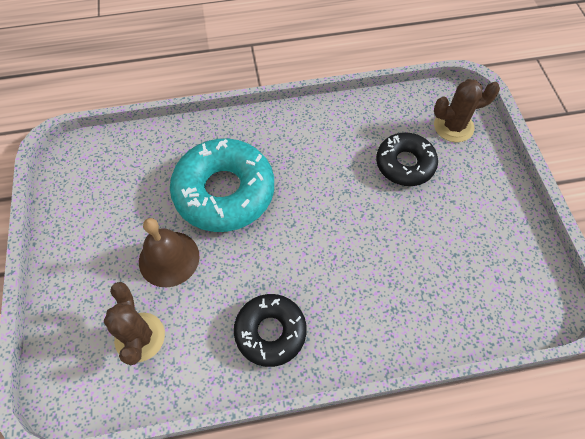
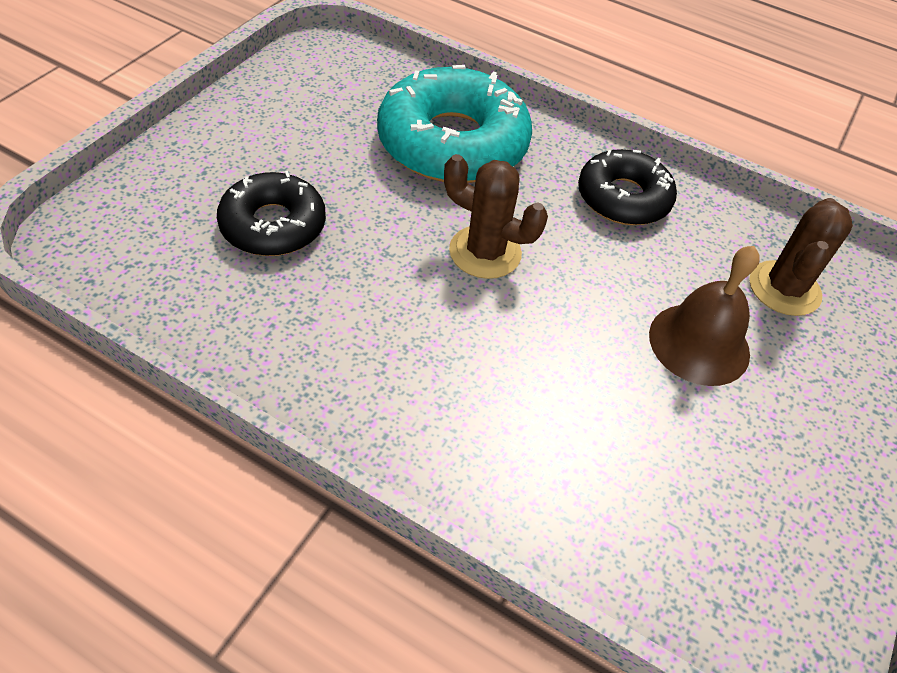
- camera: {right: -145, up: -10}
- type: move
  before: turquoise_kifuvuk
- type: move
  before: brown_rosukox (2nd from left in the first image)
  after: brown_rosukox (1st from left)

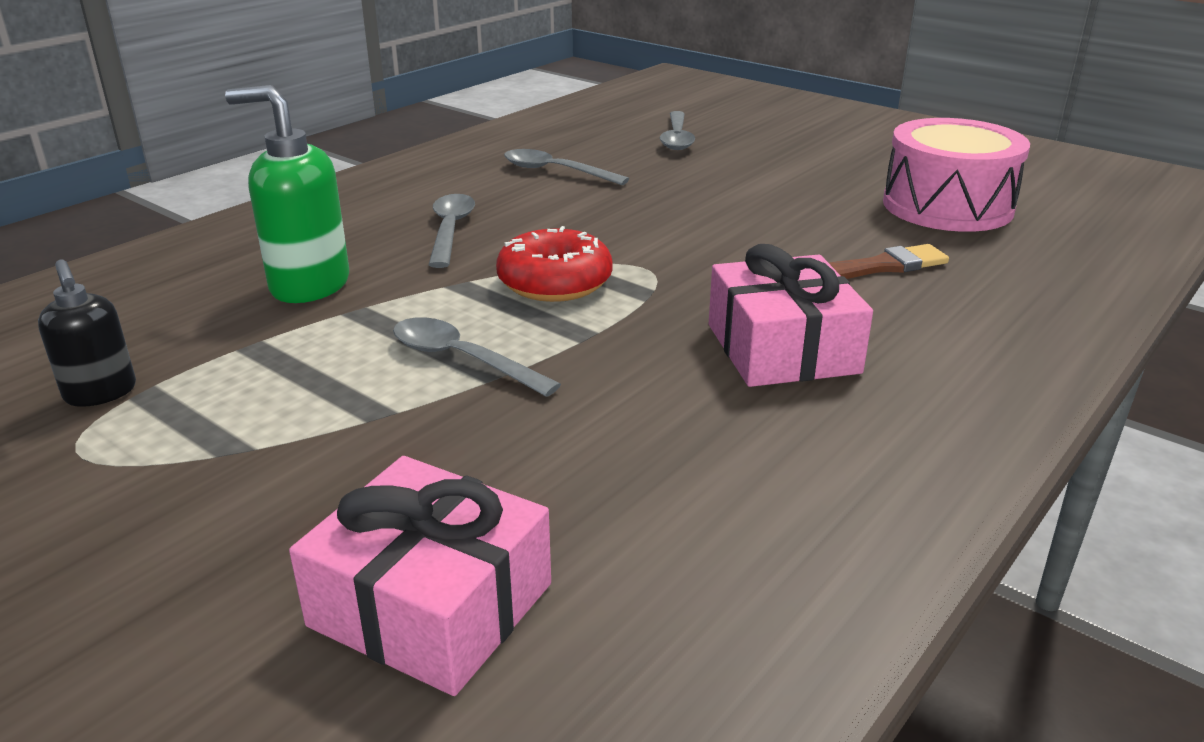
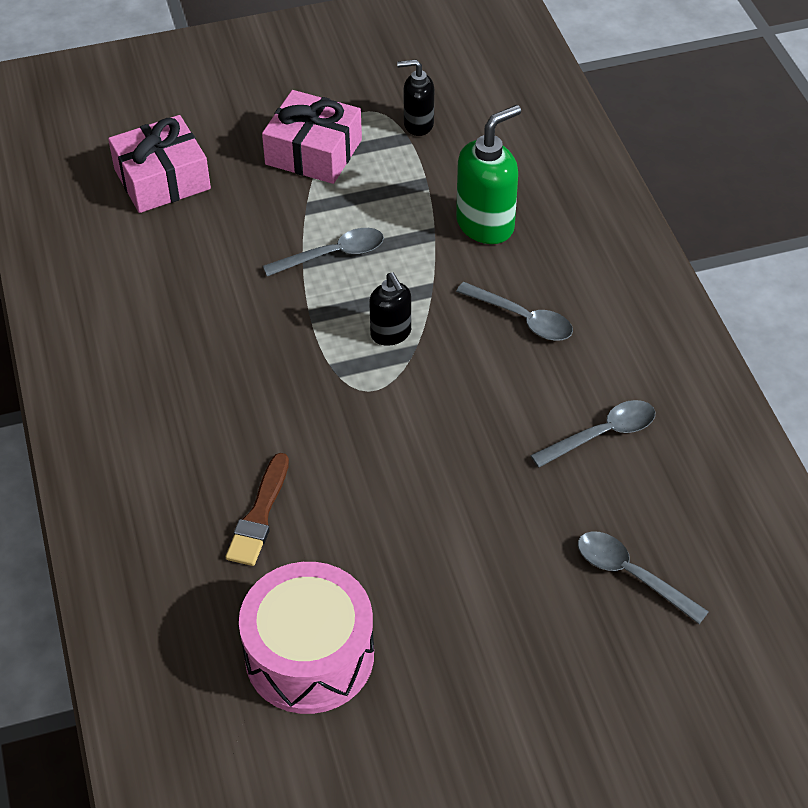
- camera: {right: 125, up: 20}
- type: move
  before: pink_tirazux (2nd from left)
- type: replace
  before: red_kifuvuk
  after: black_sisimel (1st from left)

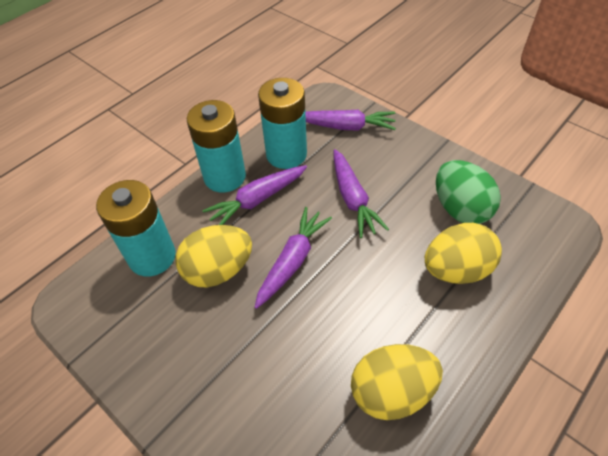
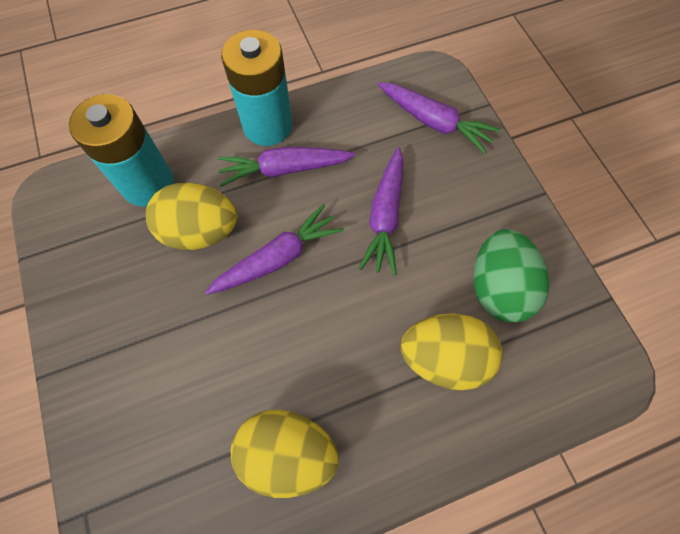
- camera: {right: 25, up: 15}
- type: delete
  before: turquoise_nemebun (3rd from left)

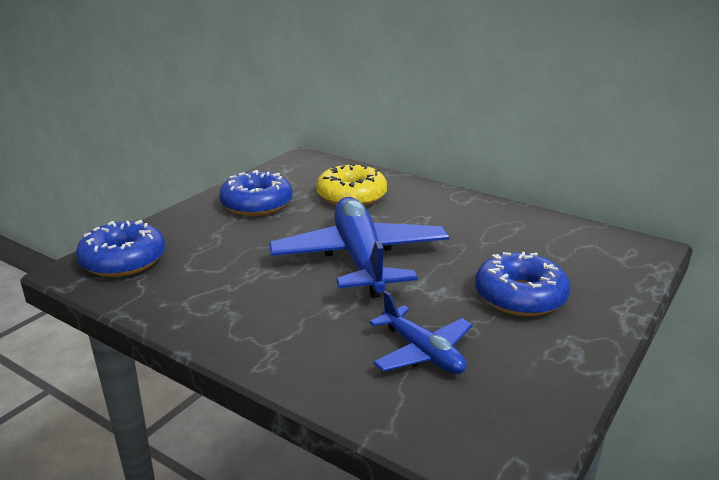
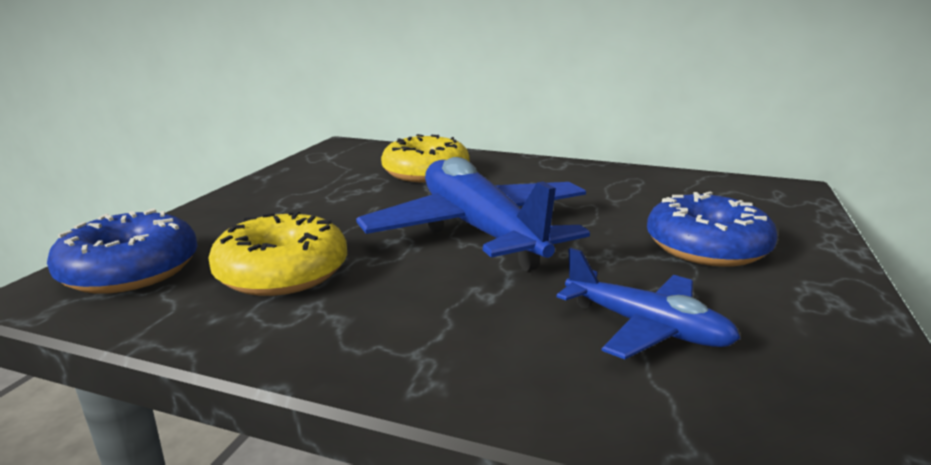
- camera: {right: -15, up: -5}
- type: insert
  after: yellow_kifuvuk (1st from left)
- type: delete
  before: blue_kifuvuk (2nd from left)

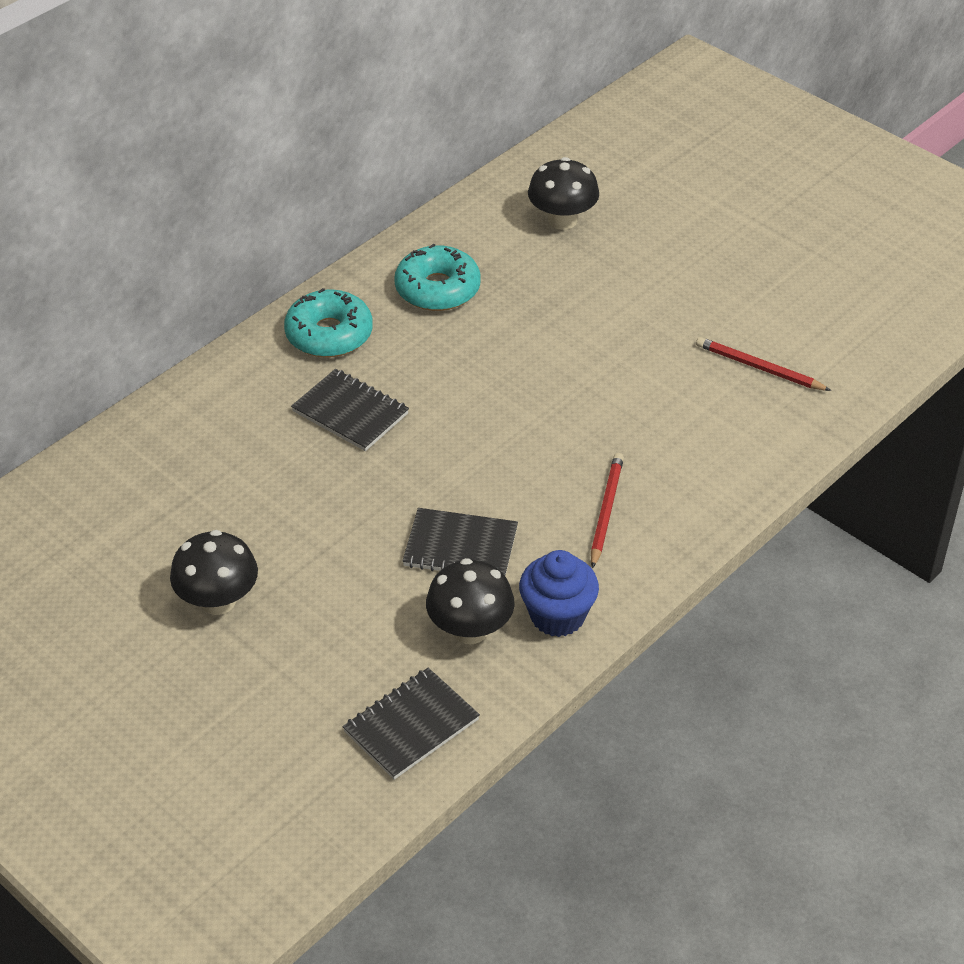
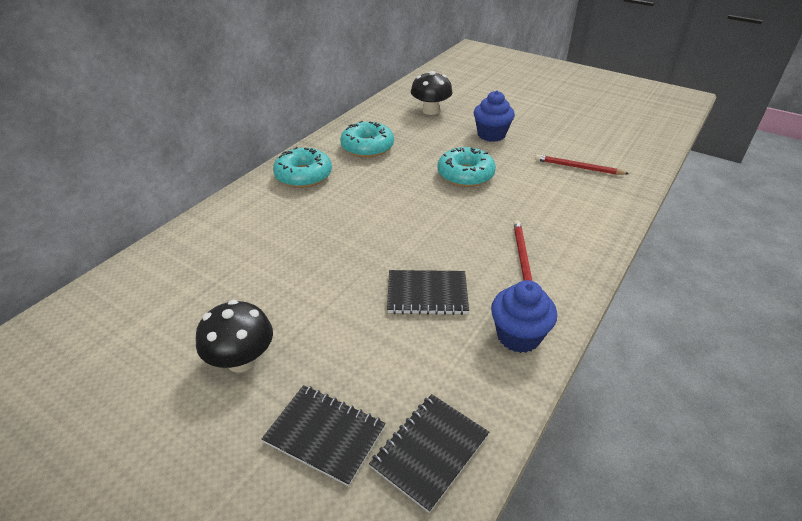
- camera: {right: -10, up: -5}
- type: move
  before: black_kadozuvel (1st from left)
- type: insert
  after: turquoise_kifuvuk (3rd from left)
- type: insert
  after: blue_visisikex (1st from left)
- type: delete
  before: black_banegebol (2nd from left)

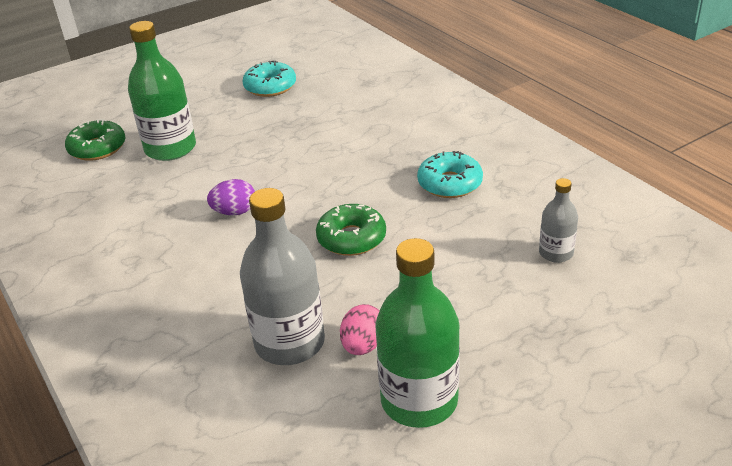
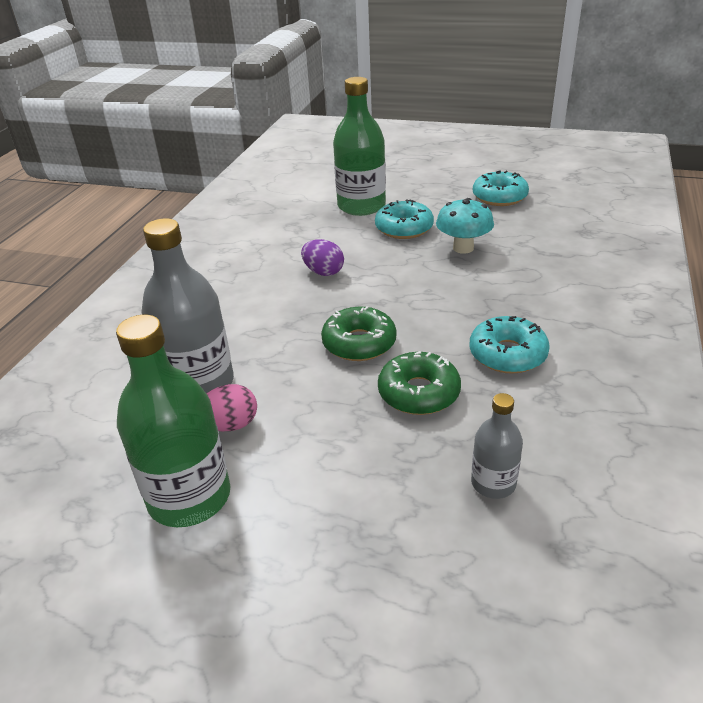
- camera: {right: 50, up: 0}
- type: insert
  after: turquoise_kifuvuk (1st from left)
- type: move
  before: green_kifuvuk (1st from left in the first image)
  after: green_kifuvuk (2nd from left)
- type: insert
  after: turquoise_banegebol

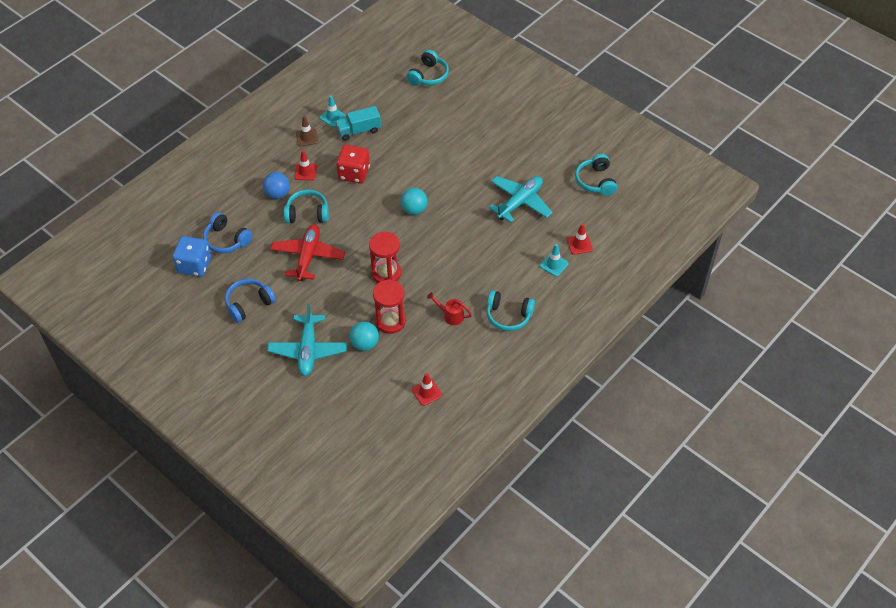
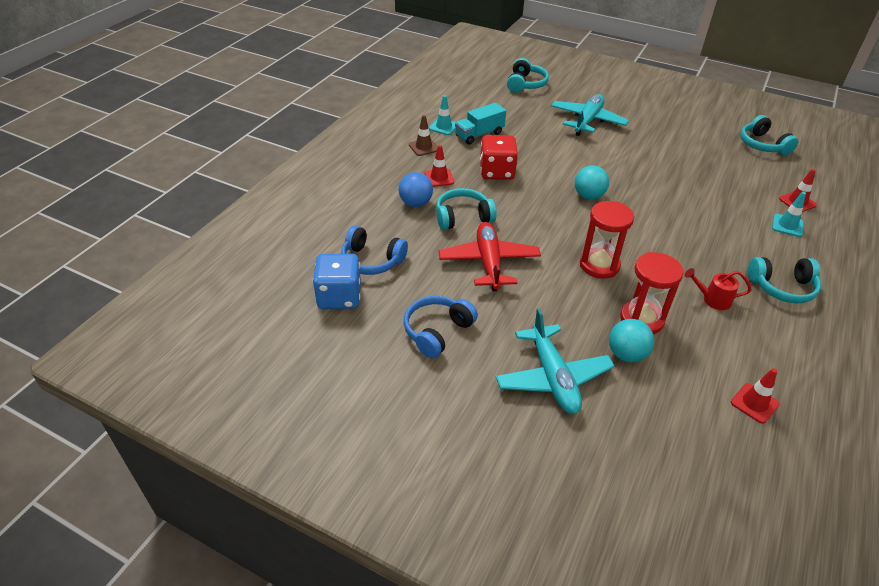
- camera: {right: -15, up: -10}
- type: move
  before: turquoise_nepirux (2nd from left)

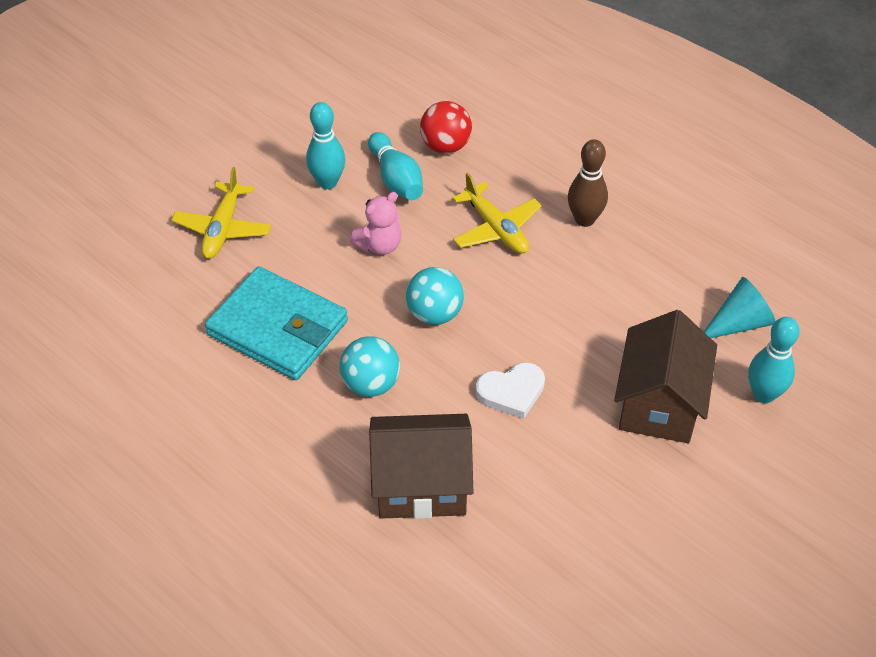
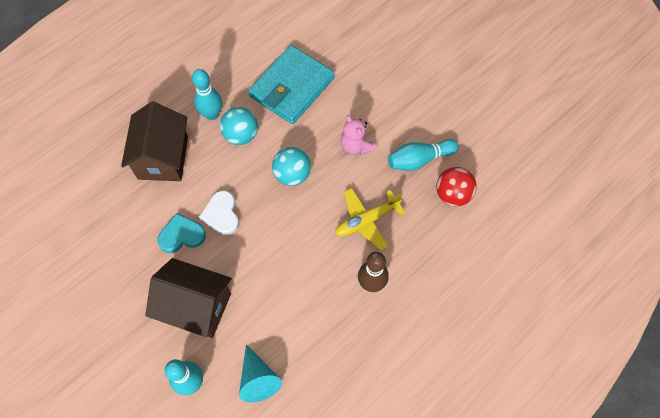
- camera: {right: 95, up: 15}
- type: insert
  after: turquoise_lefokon
- type: move
  before: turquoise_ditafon (1st from left in the first image)
  after: turquoise_ditafon (2nd from left)
- type: delete
  before: yellow_nepirux (1st from left)

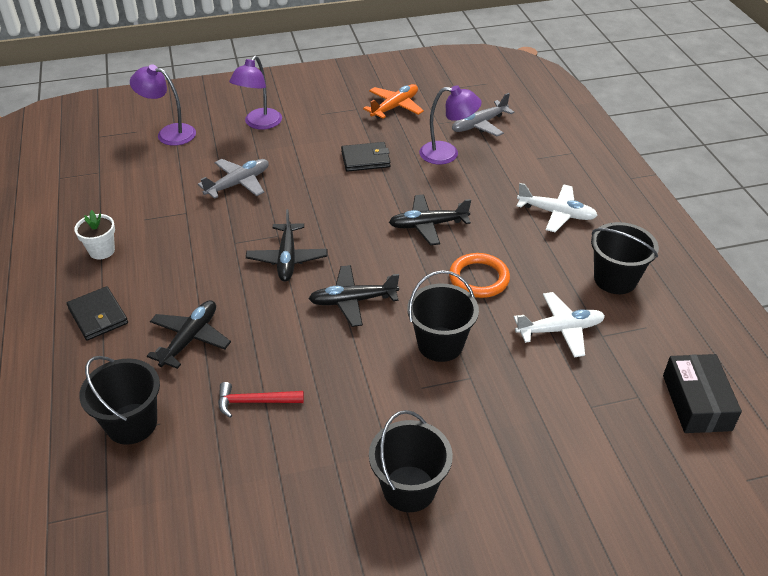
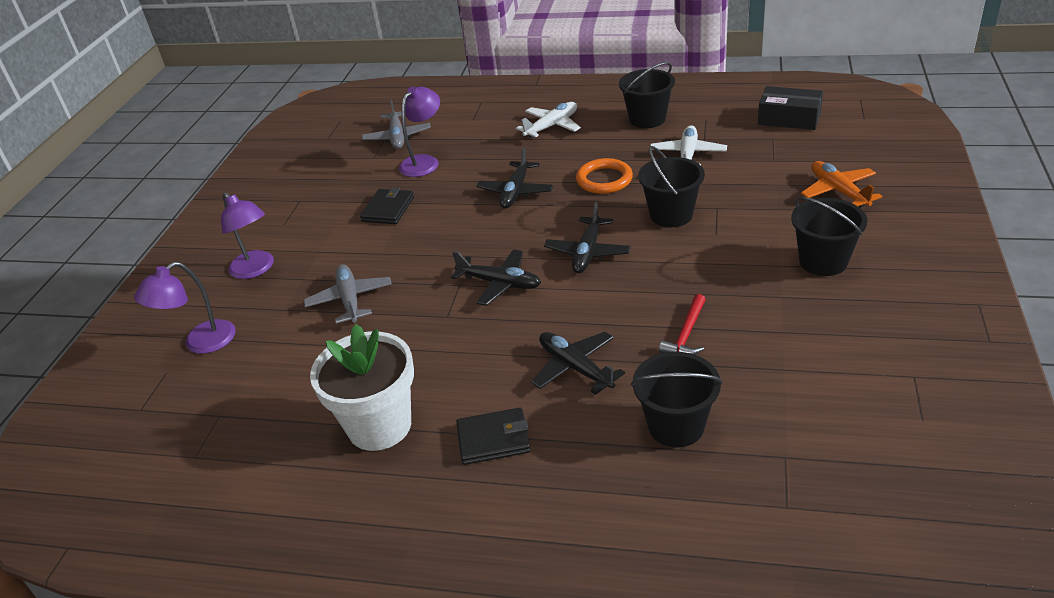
- camera: {right: -60, up: -5}
- type: resize
  before: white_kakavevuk
  scale: 1.98
- type: move
  before: orange_nepirux

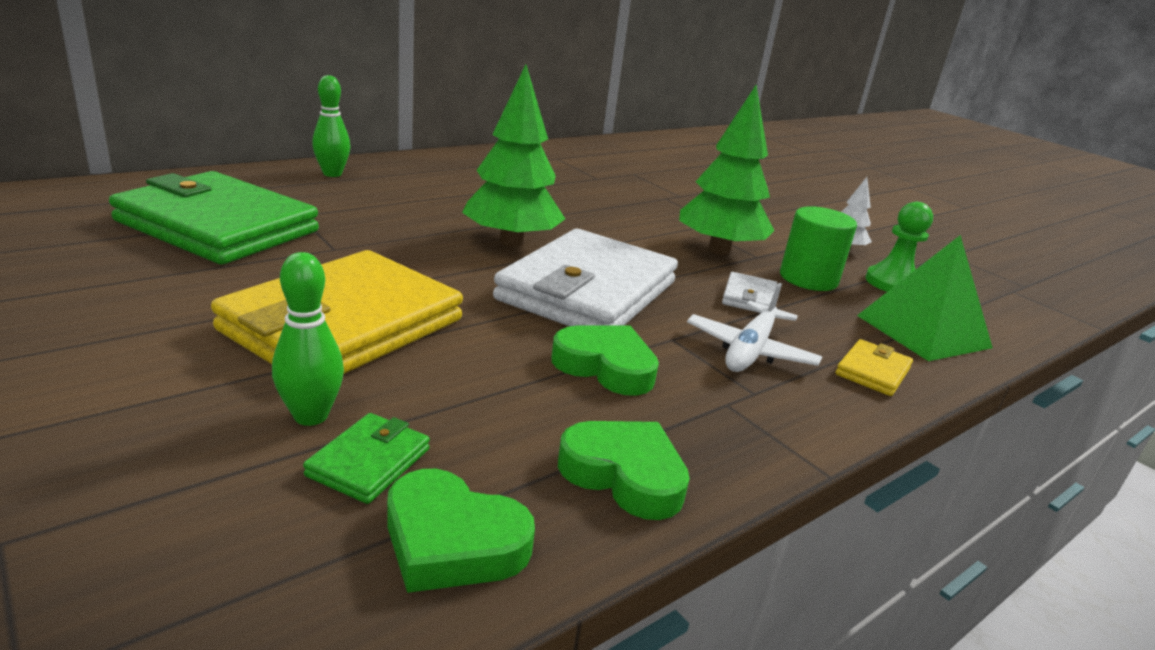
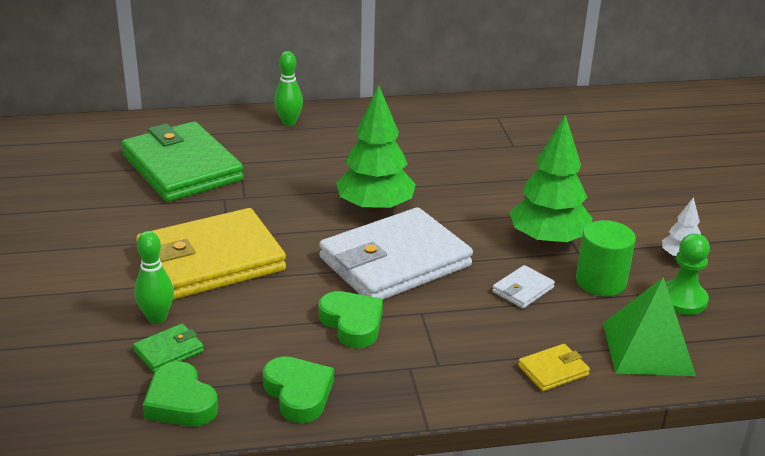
- camera: {right: 30, up: 5}
- type: delete
  before: white_nepirux

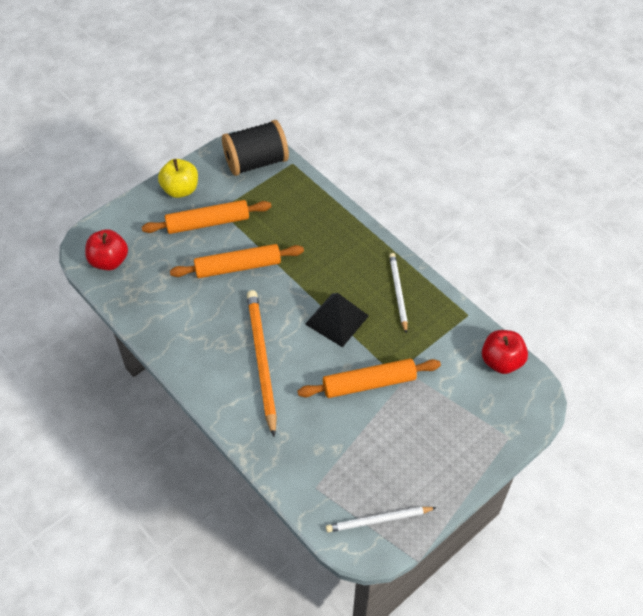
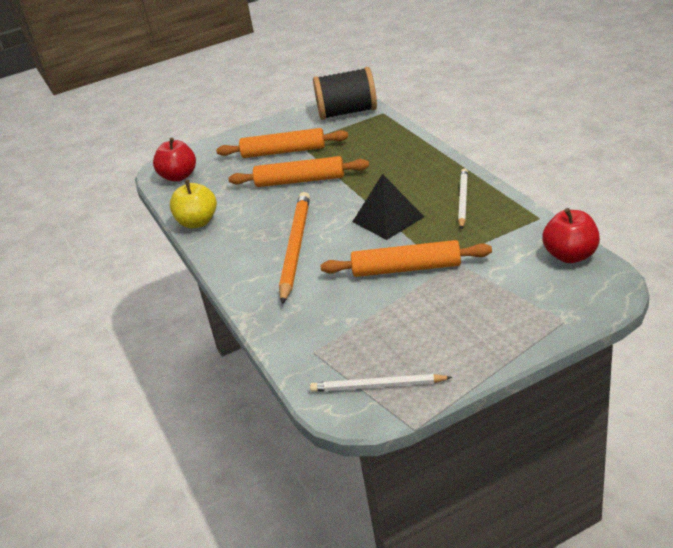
- camera: {right: 20, up: -20}
- type: move
  before: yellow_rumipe

